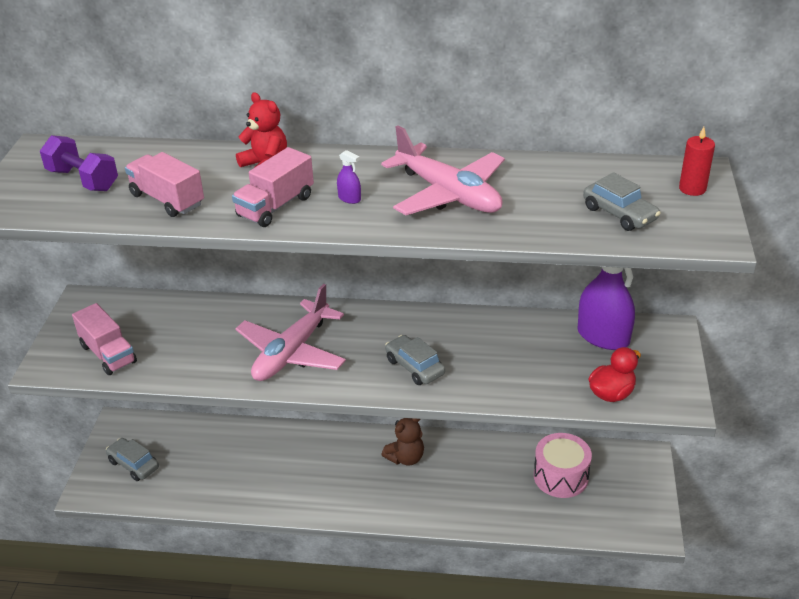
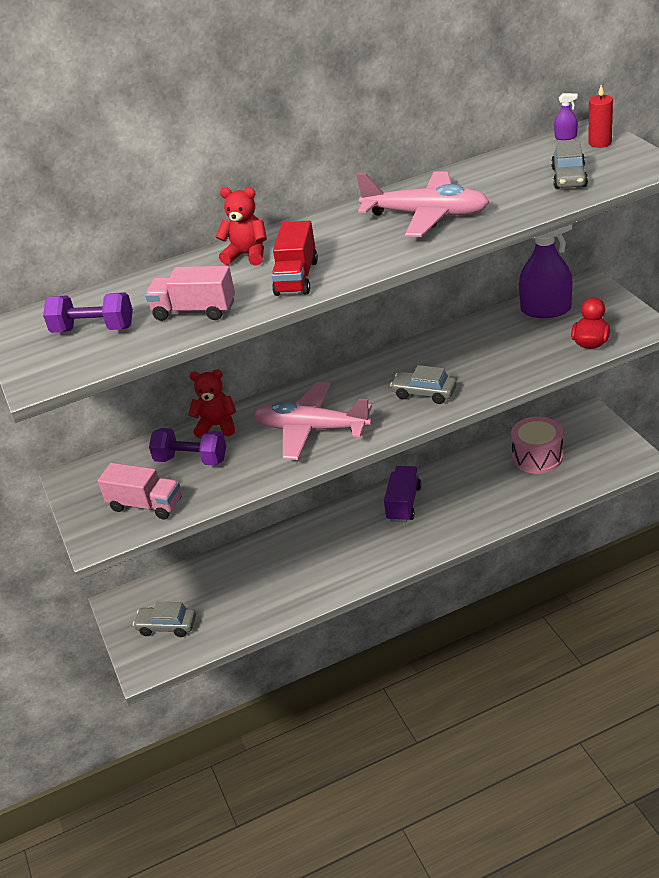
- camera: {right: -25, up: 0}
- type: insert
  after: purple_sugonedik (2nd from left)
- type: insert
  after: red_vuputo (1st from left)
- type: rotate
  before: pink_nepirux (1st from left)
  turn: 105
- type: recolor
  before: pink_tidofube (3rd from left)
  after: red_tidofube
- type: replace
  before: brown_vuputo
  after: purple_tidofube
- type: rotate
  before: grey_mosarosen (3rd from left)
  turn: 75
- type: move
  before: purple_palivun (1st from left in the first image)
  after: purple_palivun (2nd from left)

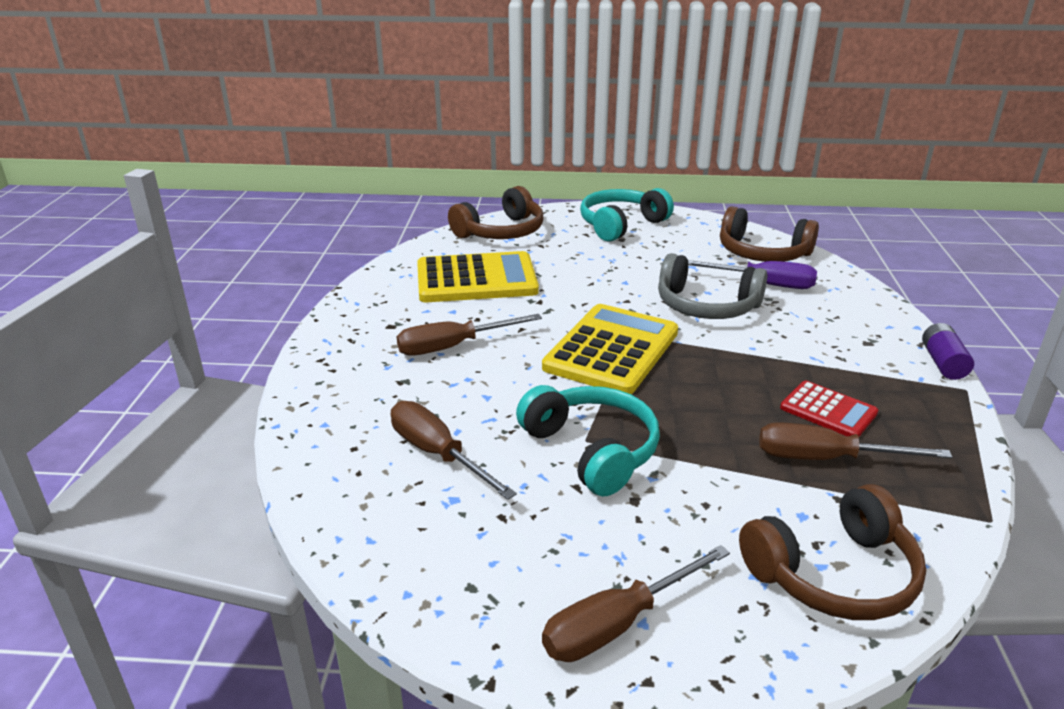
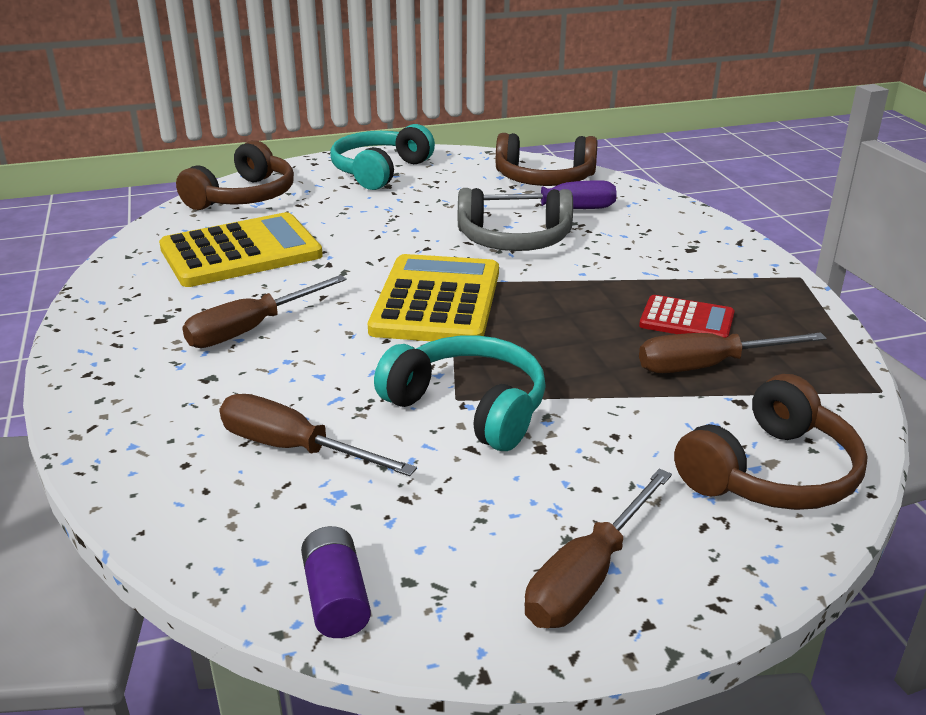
- camera: {right: -20, up: 0}
- type: move
  before: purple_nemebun

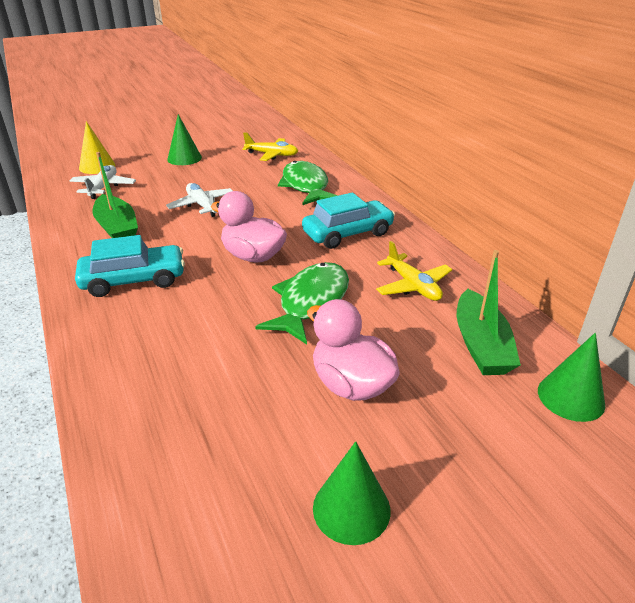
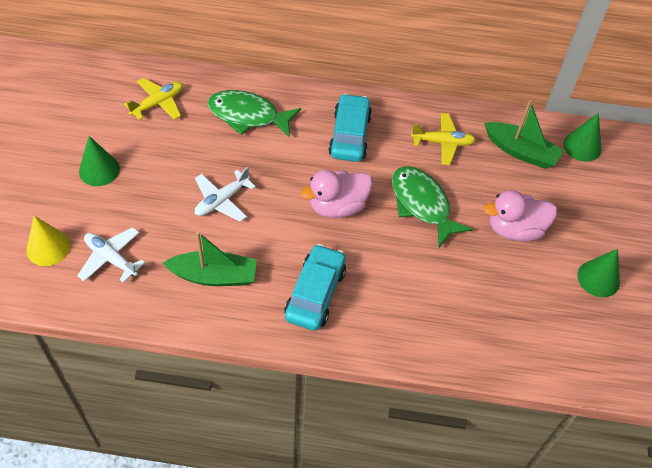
- camera: {right: -60, up: 20}
- type: rotate
  before: white_nepirux (2nd from left)
  turn: -45

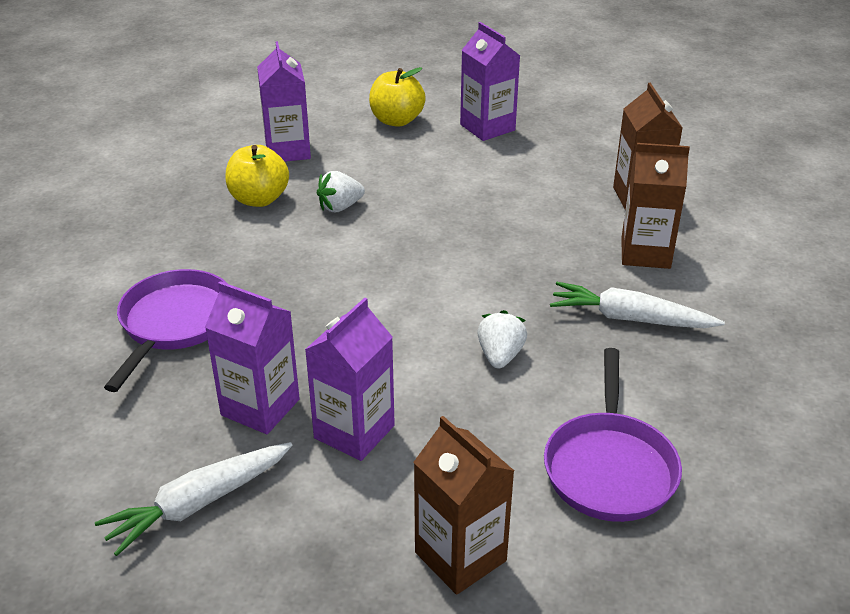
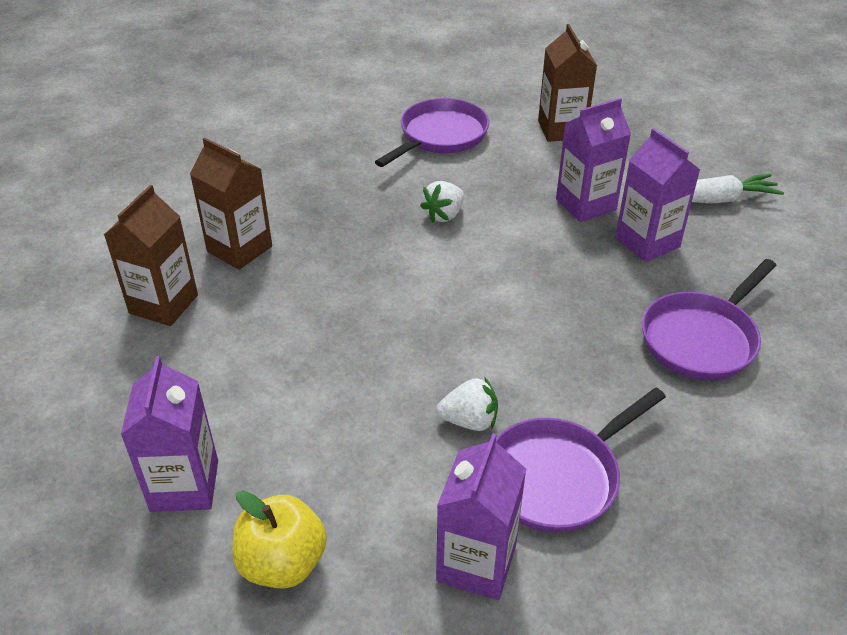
- camera: {right: -150, up: 5}
- type: replace
  before: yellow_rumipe (1st from left)
  after: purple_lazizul (2nd from left)
- type: delete
  before: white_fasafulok (2nd from left)

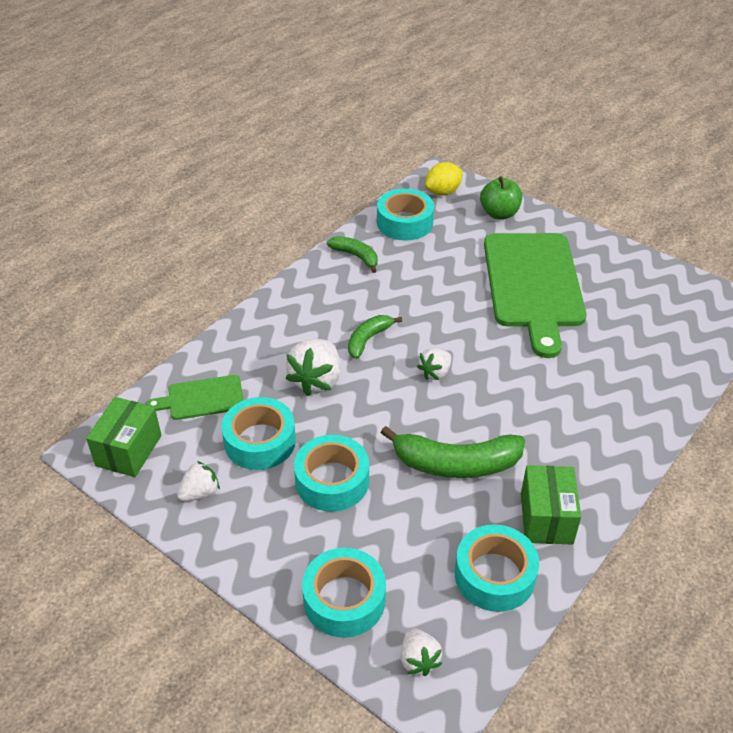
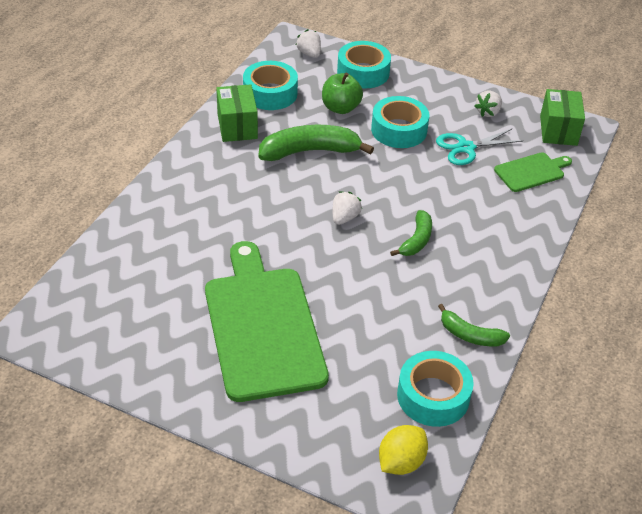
- camera: {right: 165, up: 0}
- type: move
  before: green_rumipe
- type: replace
  before: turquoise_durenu (1st from left)
  after: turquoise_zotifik
- type: delete
  before: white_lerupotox (2nd from left)

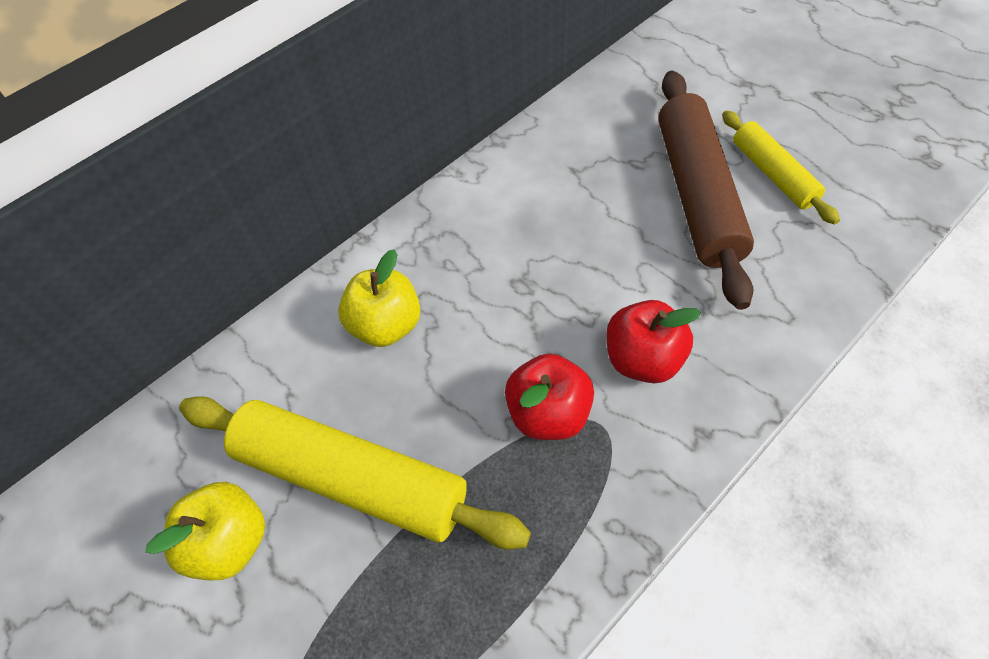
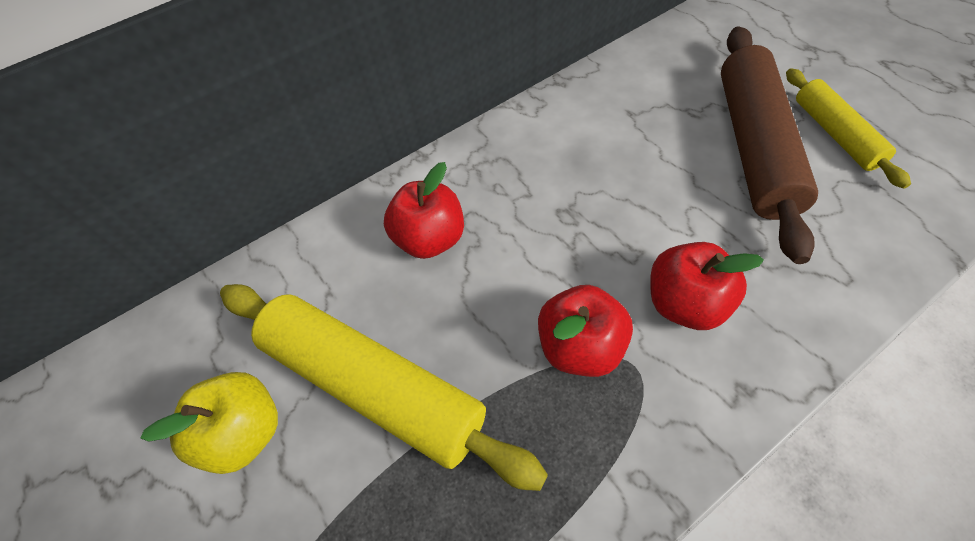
- camera: {right: 10, up: 0}
- type: recolor
  before: yellow_rumipe (2nd from left)
  after: red_rumipe (1st from left)

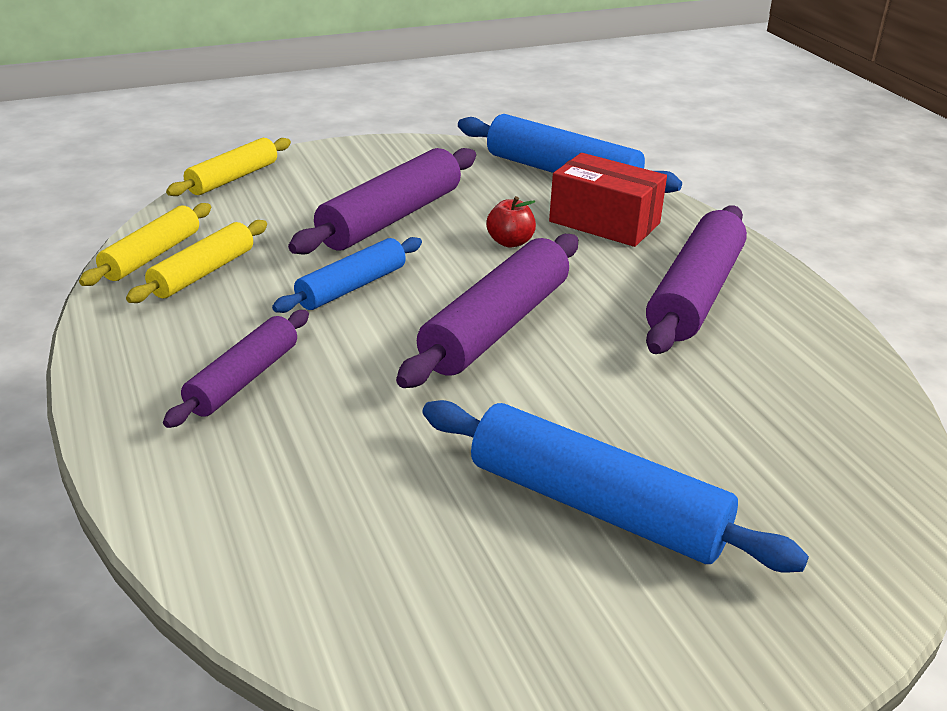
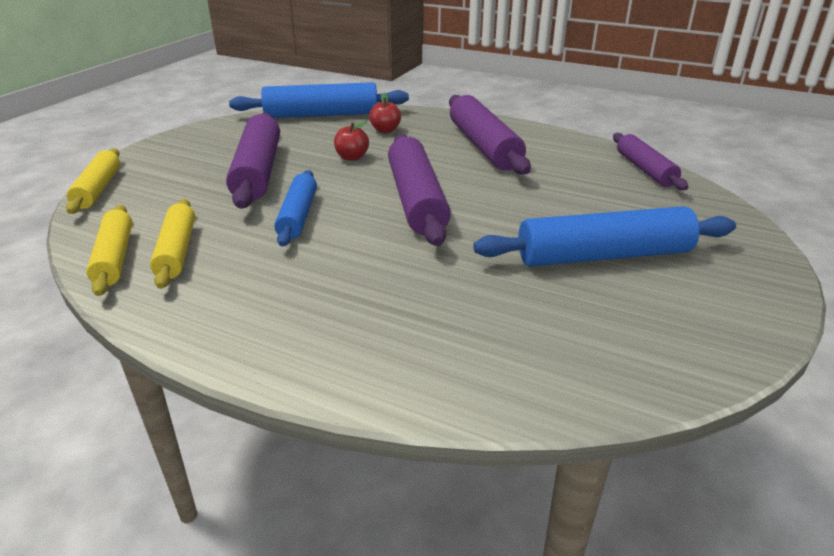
- camera: {right: -40, up: 0}
- type: replace
  before: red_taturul
  after: red_rumipe (2nd from left)
- type: move
  before: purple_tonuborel (1st from left in the first image)
  after: purple_tonuborel (4th from left)

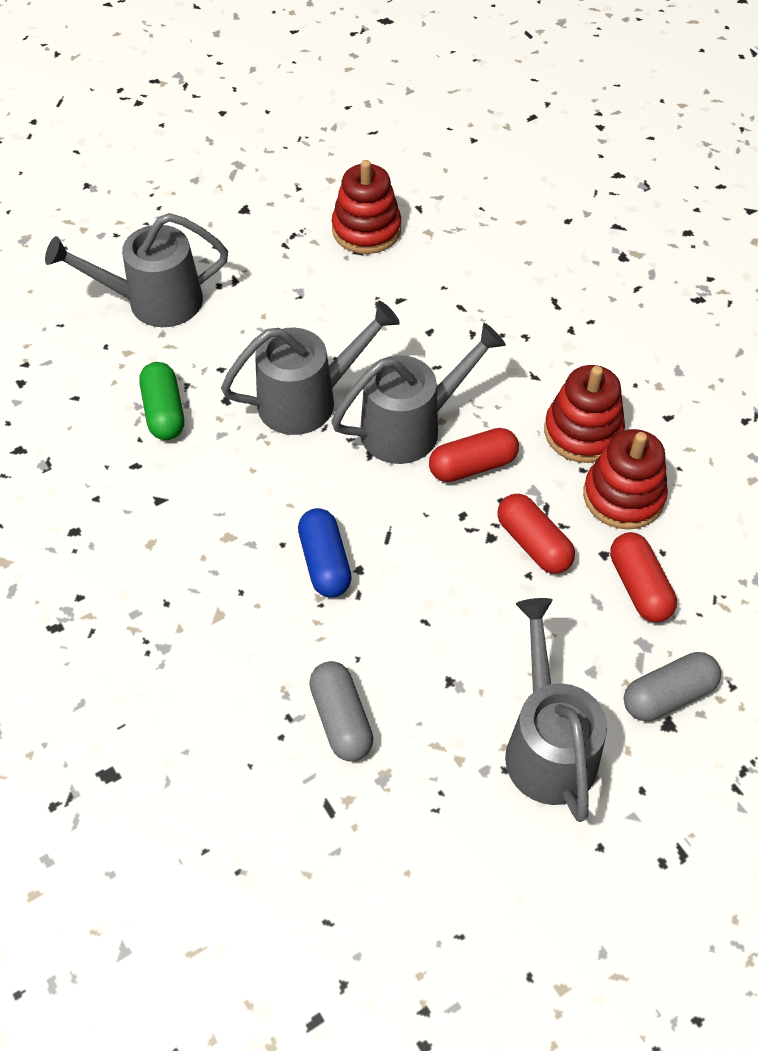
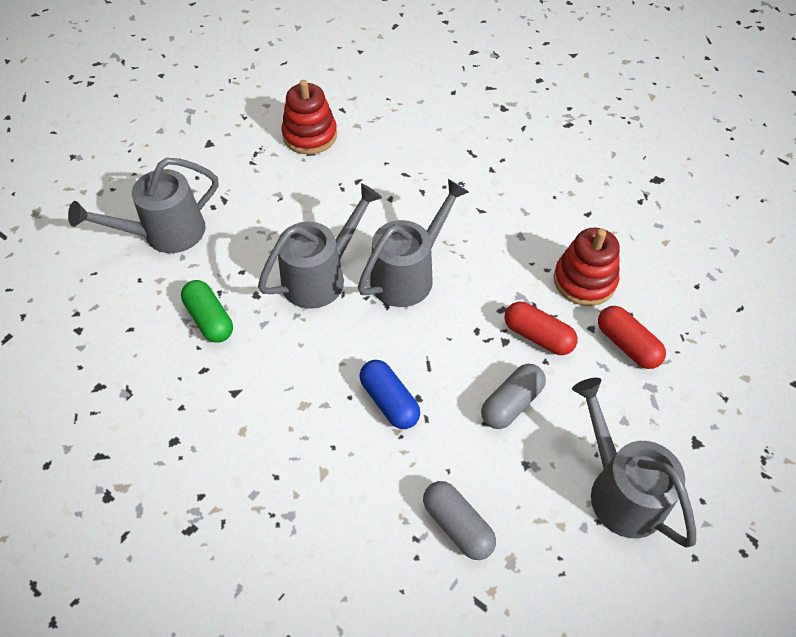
- camera: {right: -20, up: 0}
- type: move
  before: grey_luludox (2nd from left)
- type: delete
  before: red_luludox (1st from left)
- type: delete
  before: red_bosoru (2nd from left)

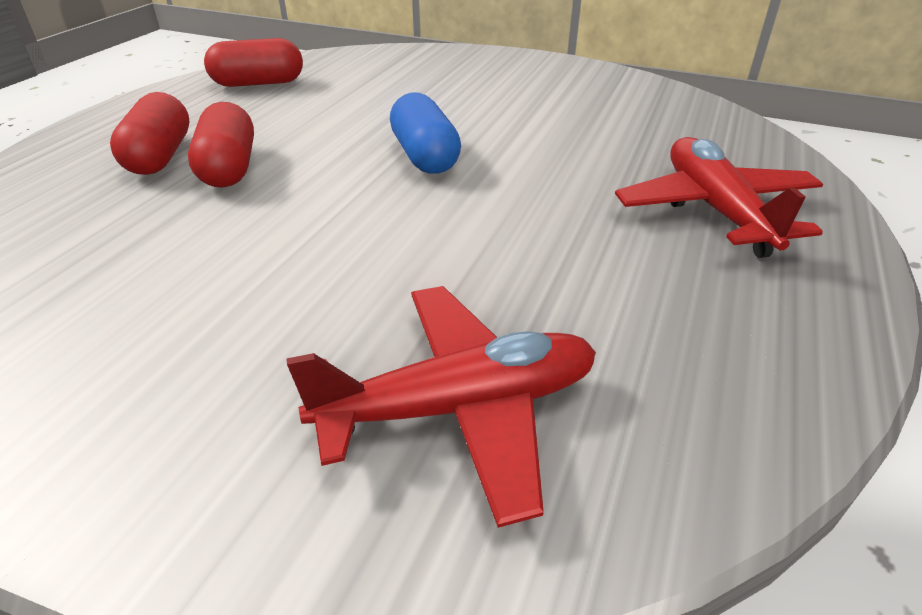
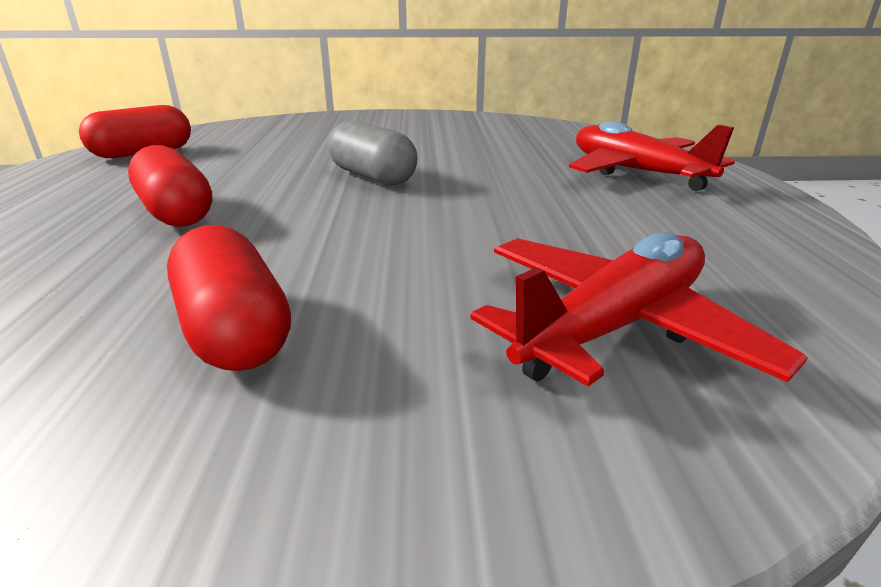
- camera: {right: -25, up: -10}
- type: move
  before: red_luludox (1st from left in the first image)
  after: red_luludox (3rd from left)
- type: recolor
  before: blue_luludox
  after: grey_luludox

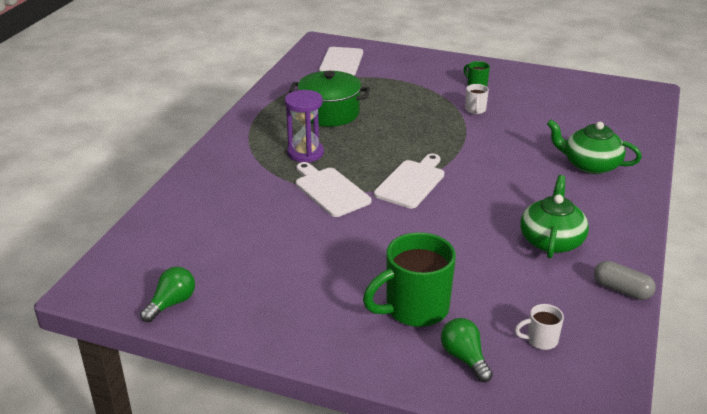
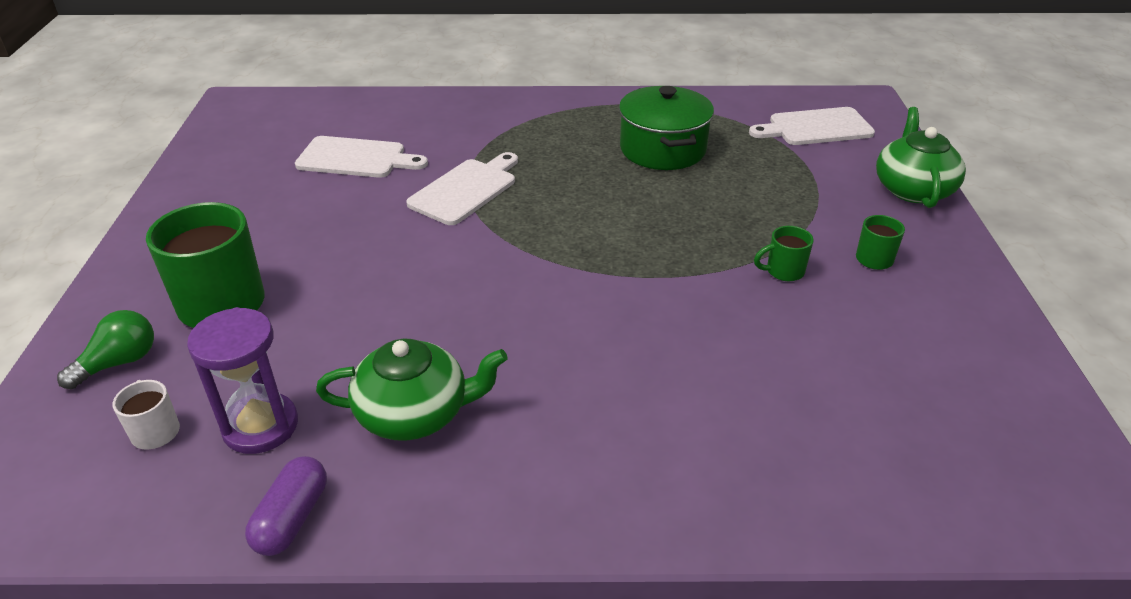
- camera: {right: 70, up: 5}
- type: move
  before: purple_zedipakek
- type: recolor
  before: grey_luludox
  after: purple_luludox
- type: move
  before: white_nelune (3rd from left in the first image)
  after: white_nelune (1st from left)
- type: recolor
  before: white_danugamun (1st from left)
  after: green_danugamun (2nd from left)
- type: move
  before: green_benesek (2nd from left)
- type: delete
  before: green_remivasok (1st from left)

